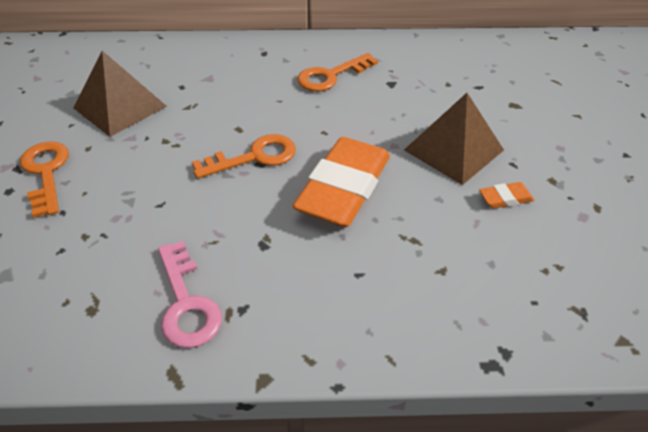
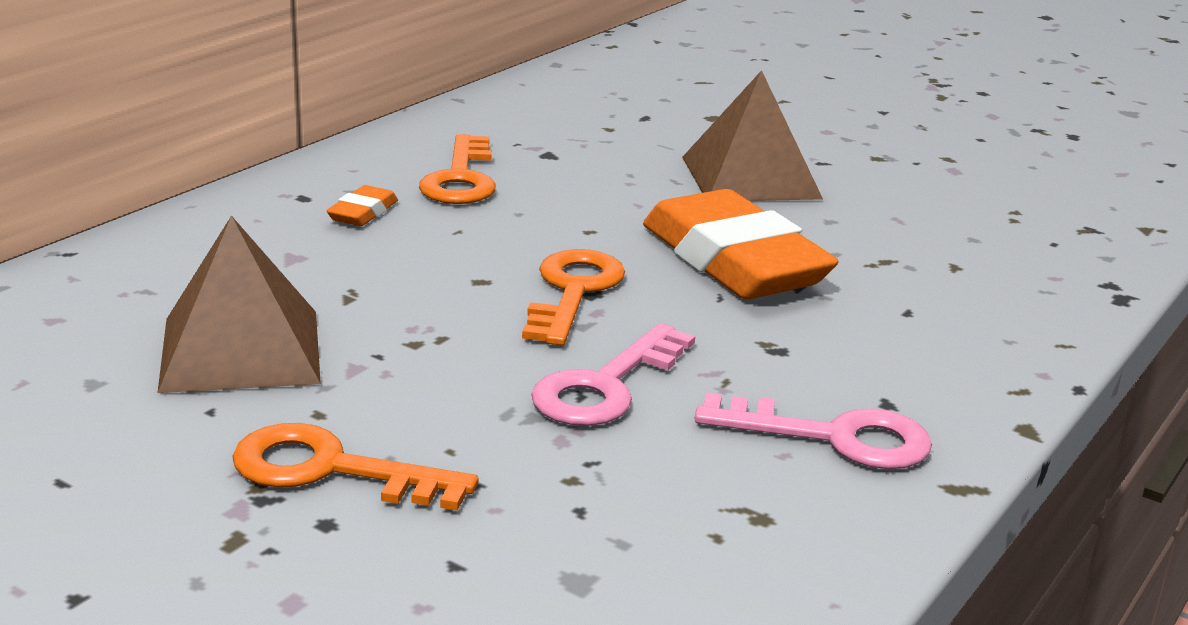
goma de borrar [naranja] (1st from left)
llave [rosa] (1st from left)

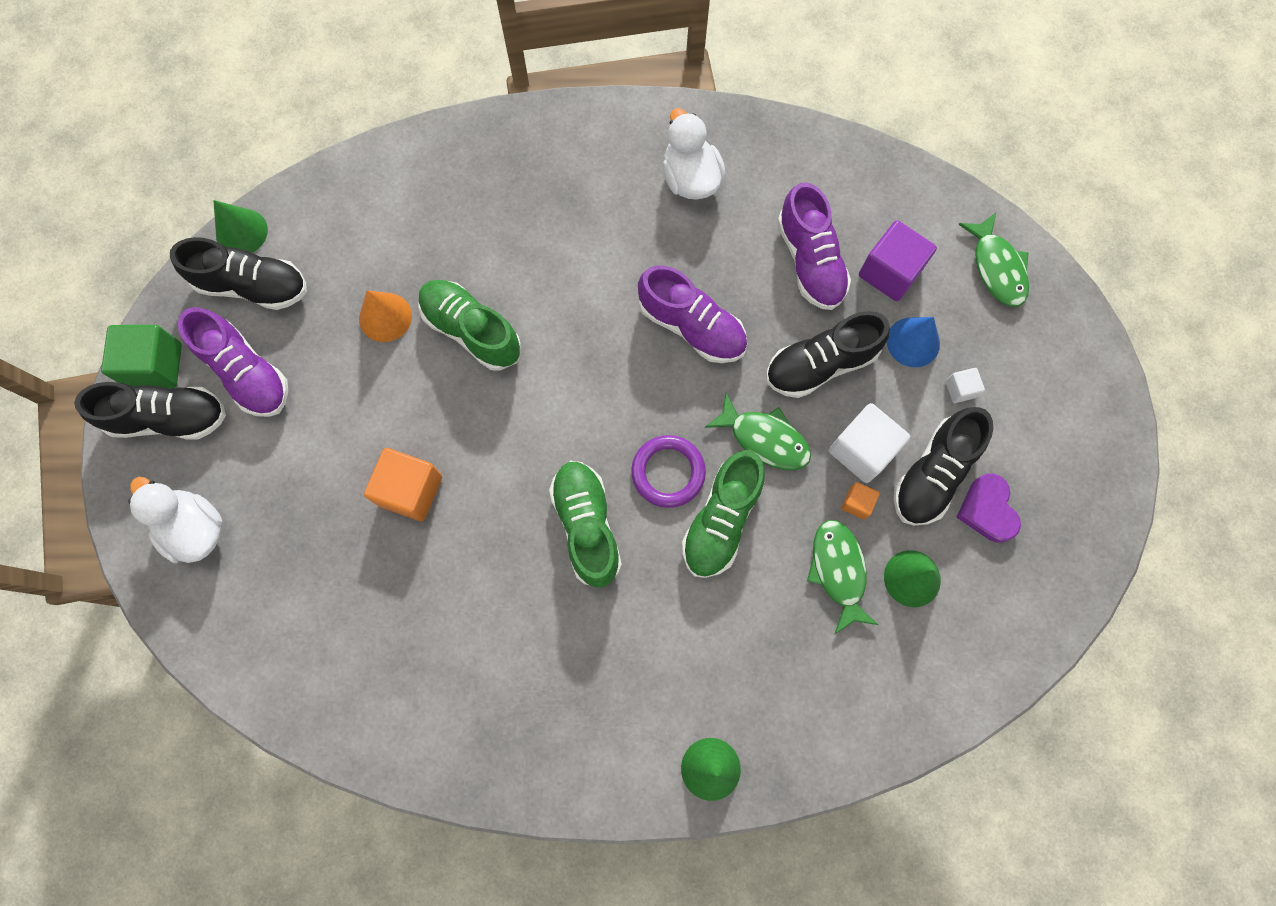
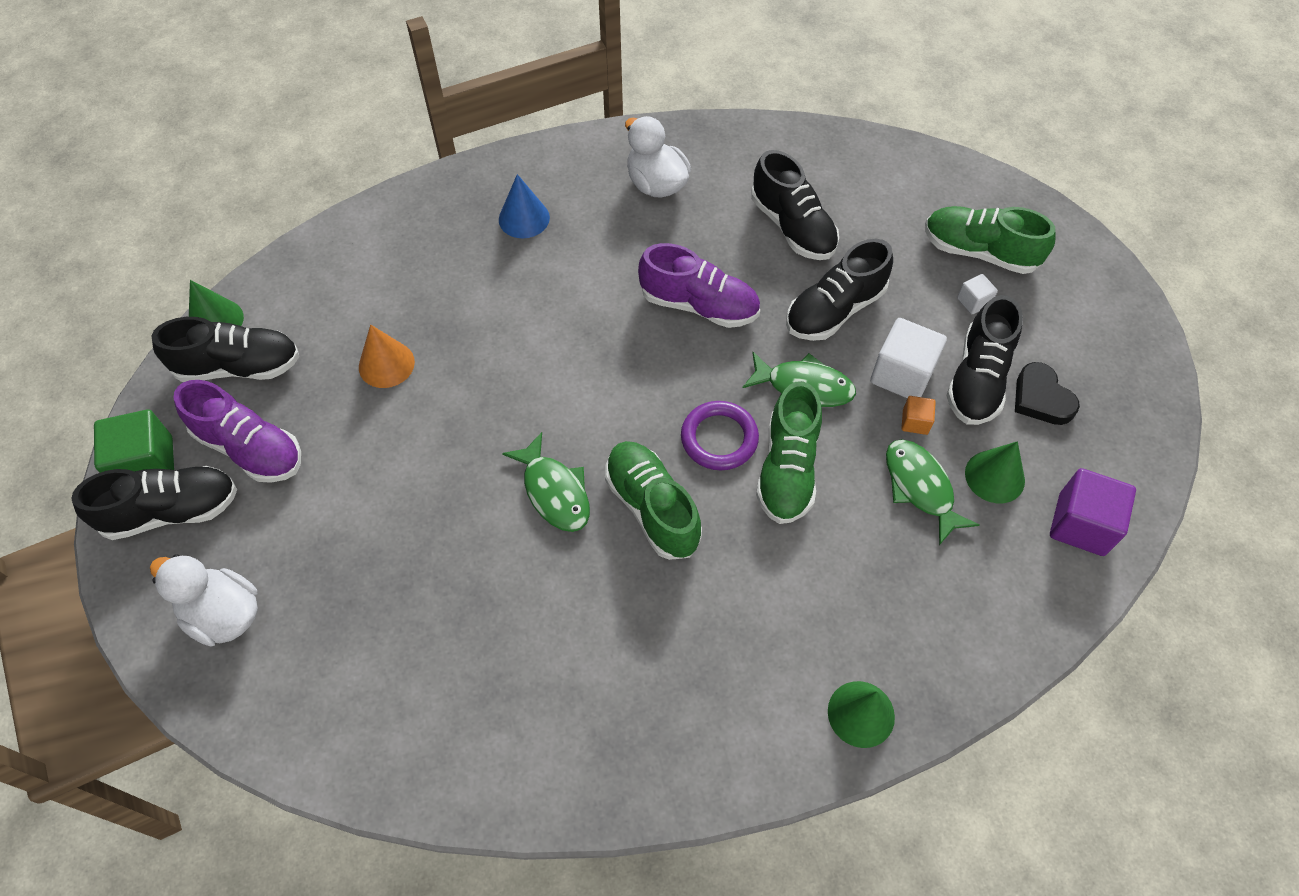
cono [azul]
pez [verde] (1st from left)
zapato [negro] (3rd from left)
zapato [verde] (3rd from left)
corazón [negro]
cubo [morado]
cubo [naranja] (1st from left in the first image)

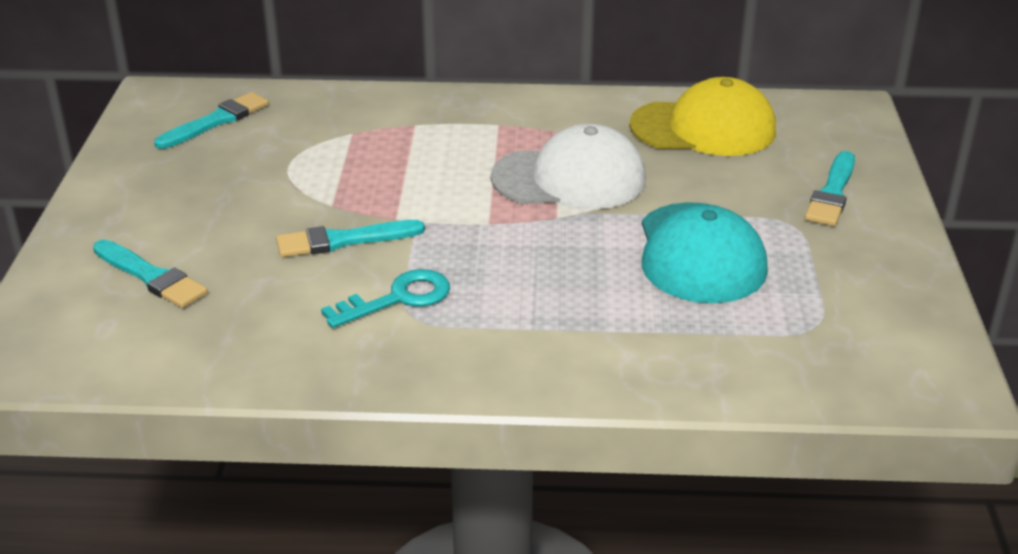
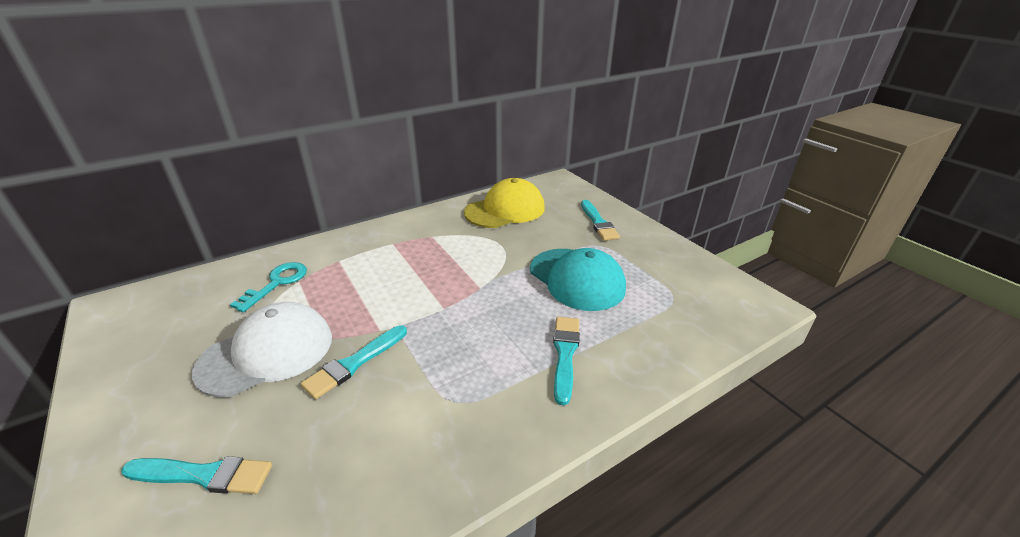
gorra [blanco]
llave [turquesa]
pincel [turquesa] (3rd from left)

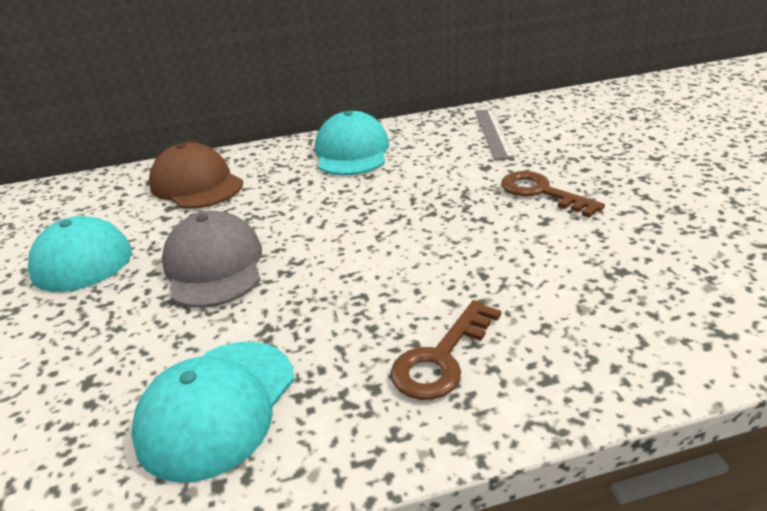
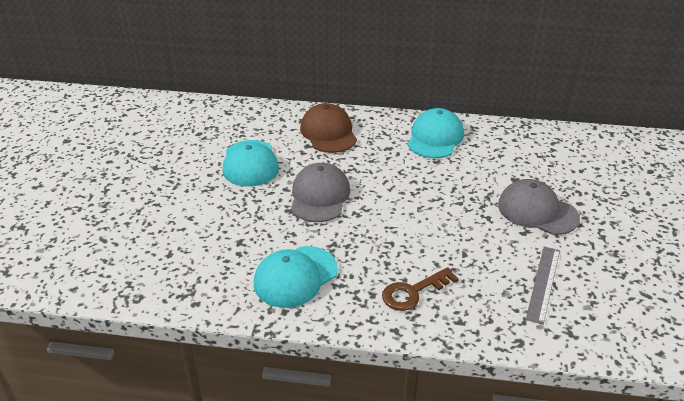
gorra [gris] (2nd from left)
regla [gris]

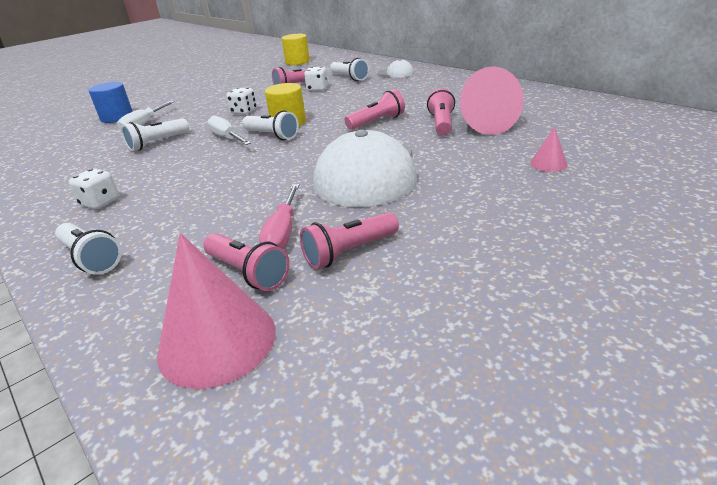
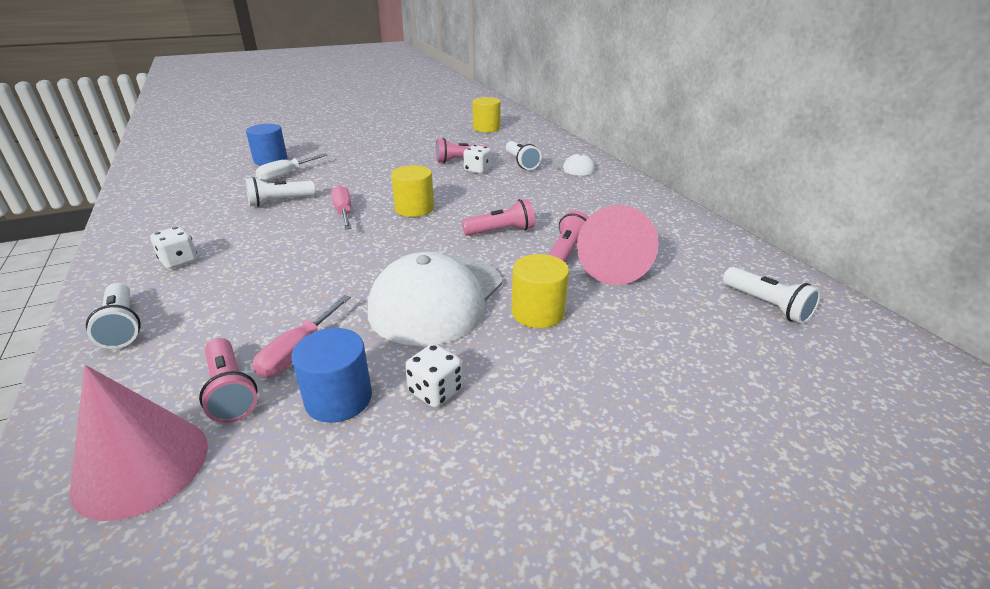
cilindro [azul] (2nd from left)
destornillador [rosa] (2nd from left)
dado [blanco] (2nd from left)
cilindro [amarillo] (3rd from left)
lámpara de mano [blanco] (4th from left)
cono [rosa] (3rd from left in the first image)

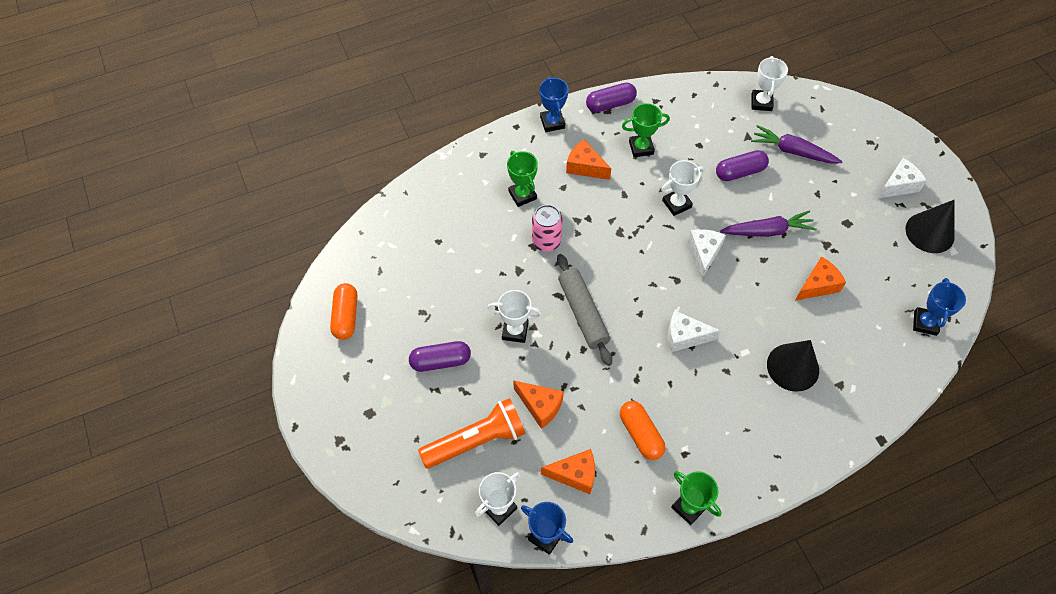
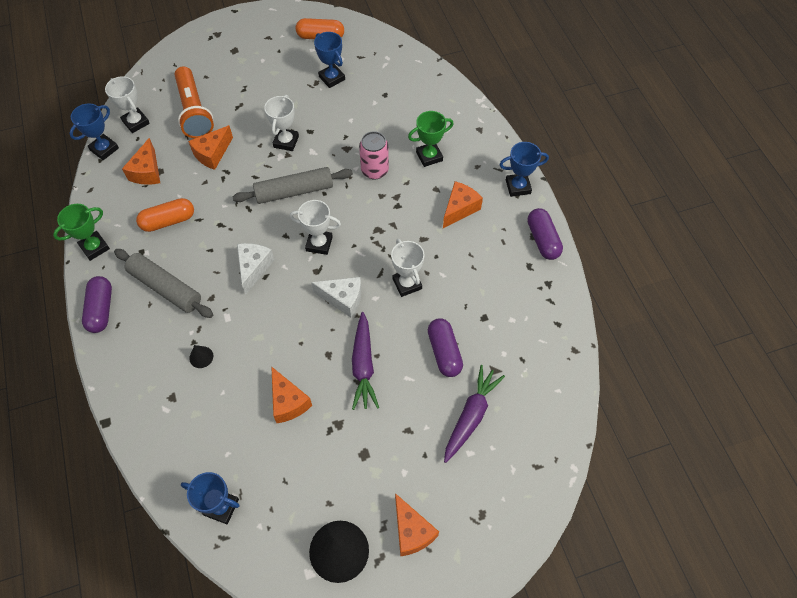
cápsula [morado] (1st from left)
rodillo [gris] (1st from left)
cono [negro] (1st from left)
trofeo [blanco] (3rd from left)
trofeo [azul] (3rd from left)
queso [naranja] (4th from left)
trofeo [verde] (2nd from left in the first image)

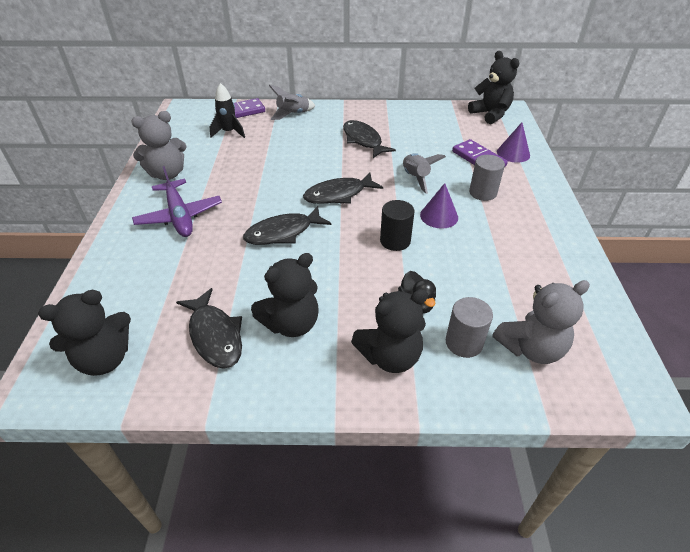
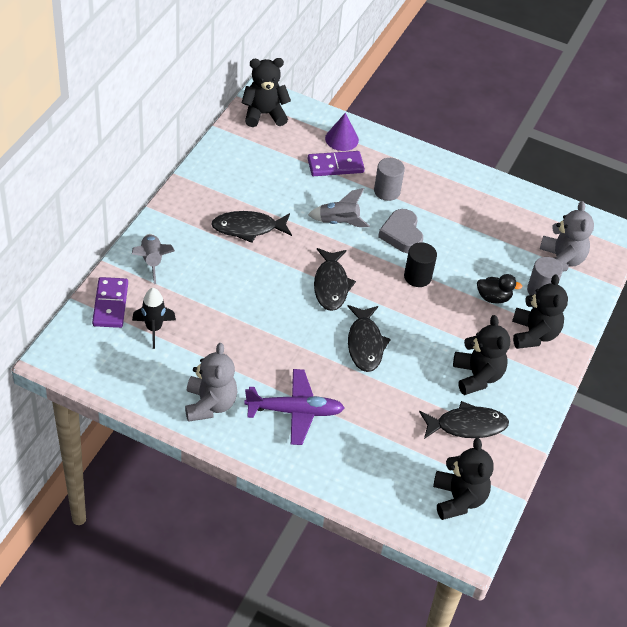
corazón [gris]

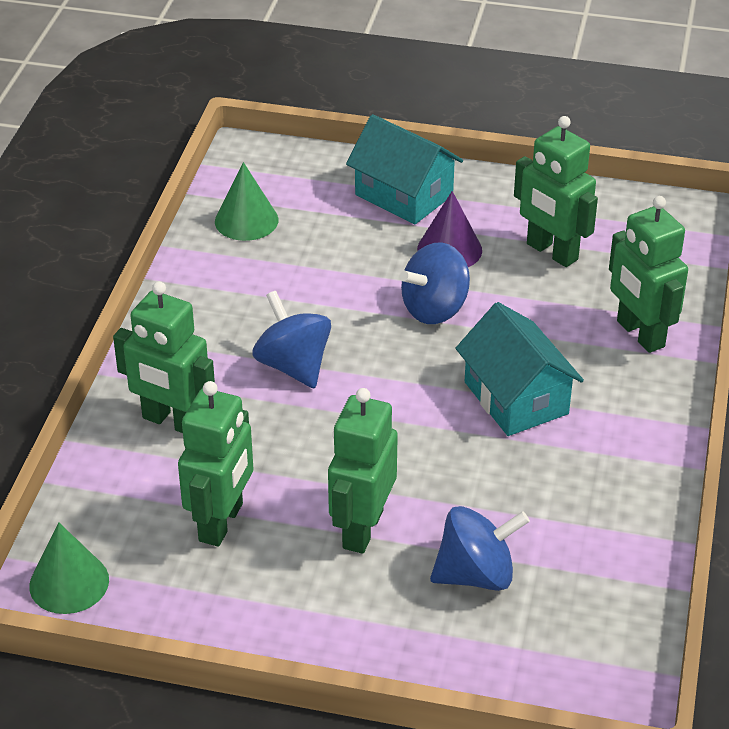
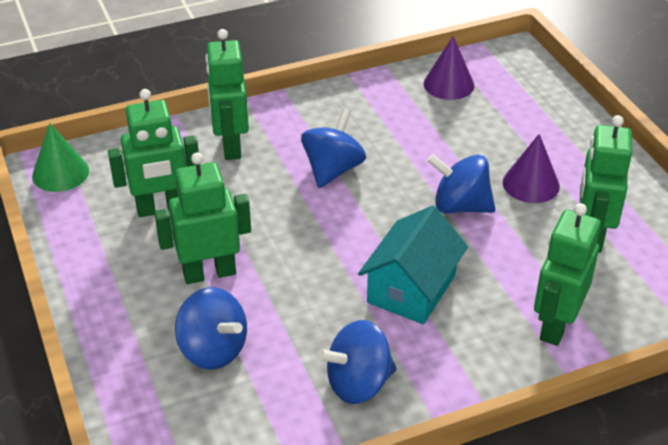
peonza [azul] (3rd from left)
cono [morado] (1st from left)
casa [turquesa] (1st from left in the first image)

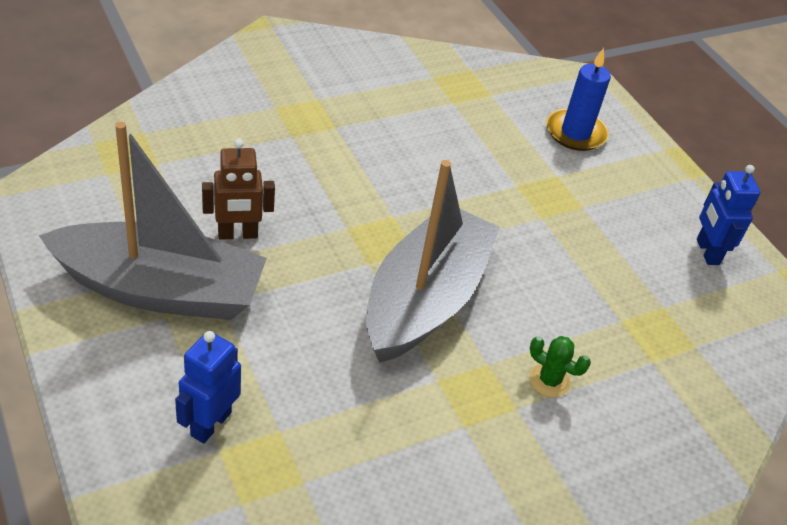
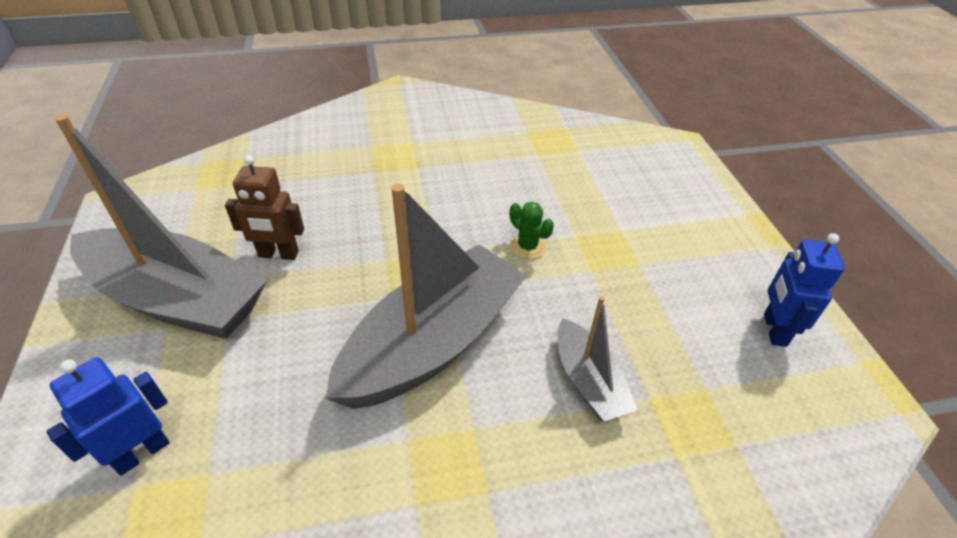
cactus [verde]
barco [gris] (3rd from left)
vela [azul]

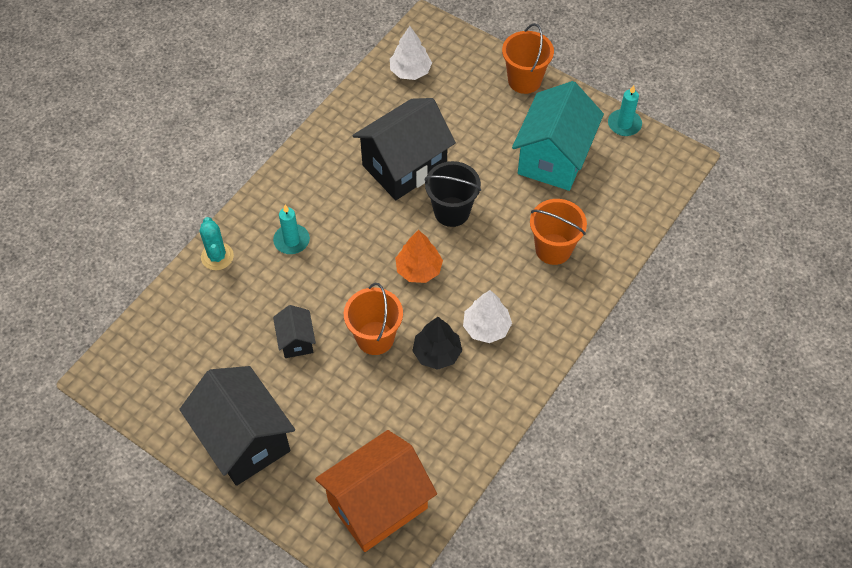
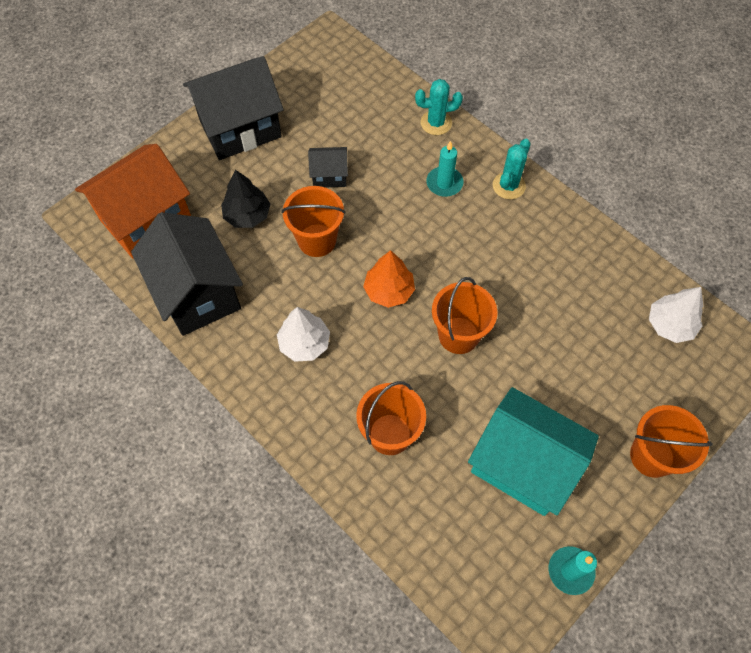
casa [naranja]
casa [negro] (1st from left)
árbol [negro]
balde [naranja] (3rd from left)
cactus [turquesa] (2nd from left)

